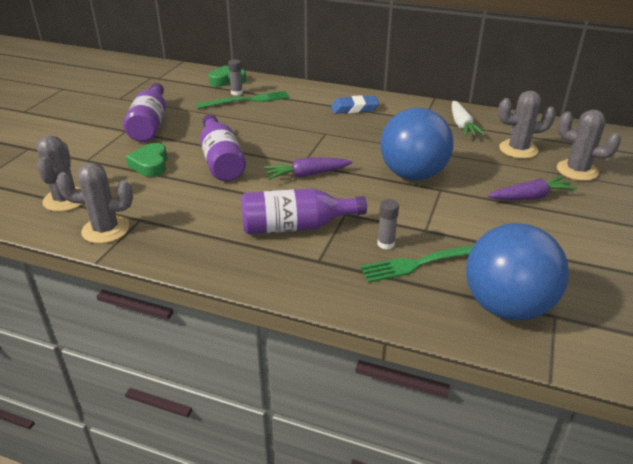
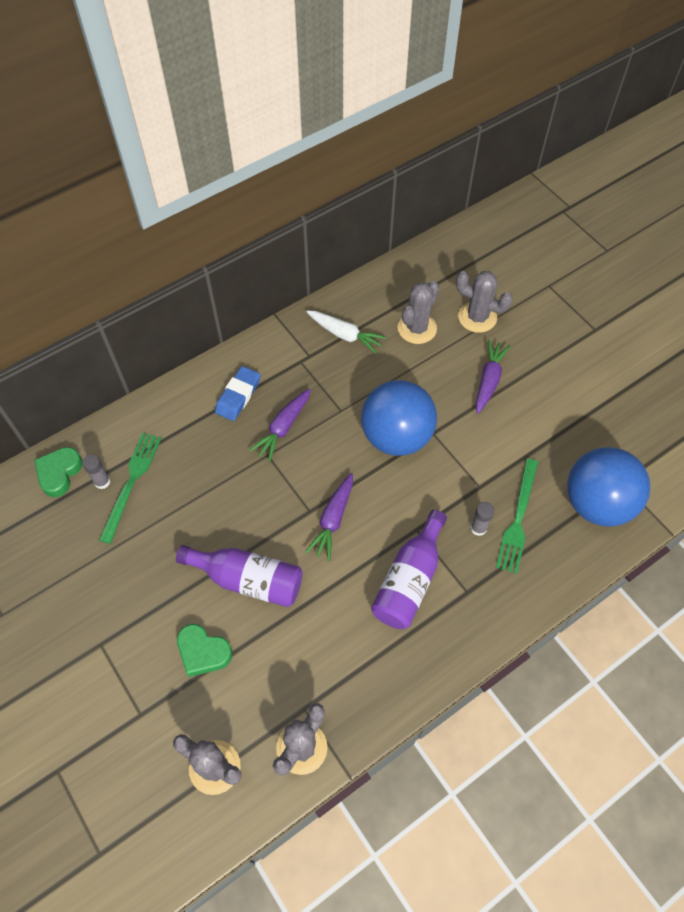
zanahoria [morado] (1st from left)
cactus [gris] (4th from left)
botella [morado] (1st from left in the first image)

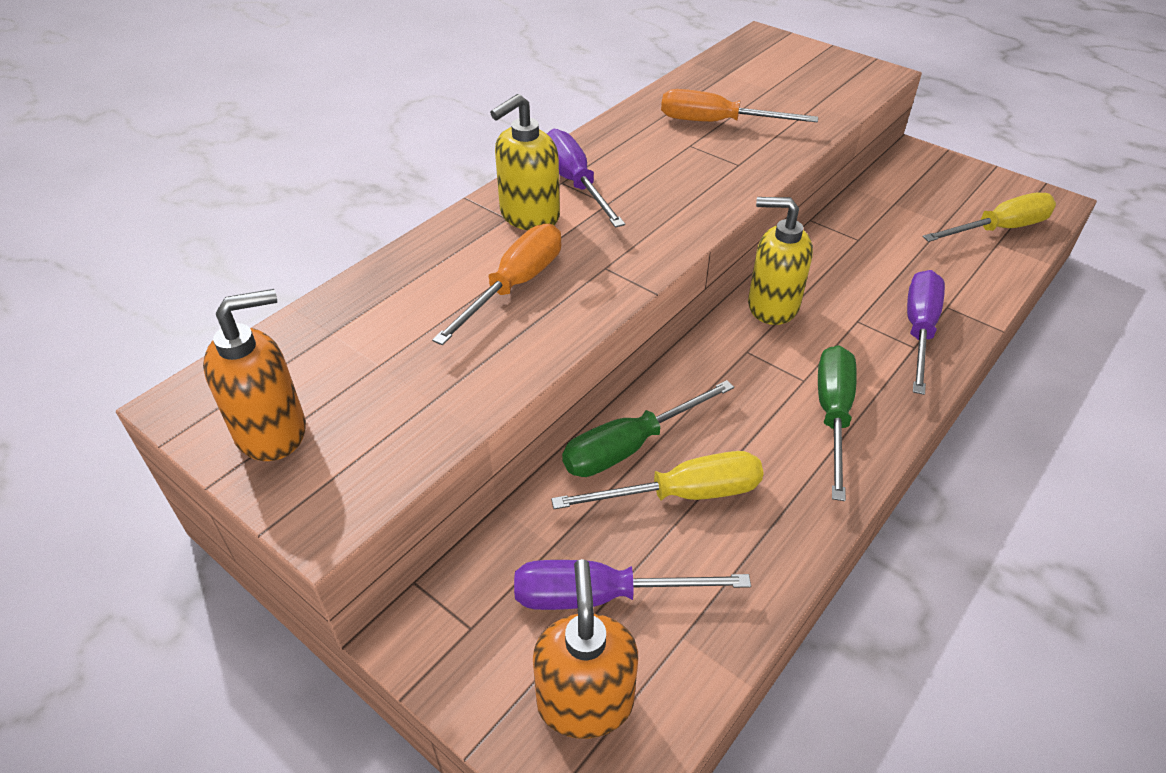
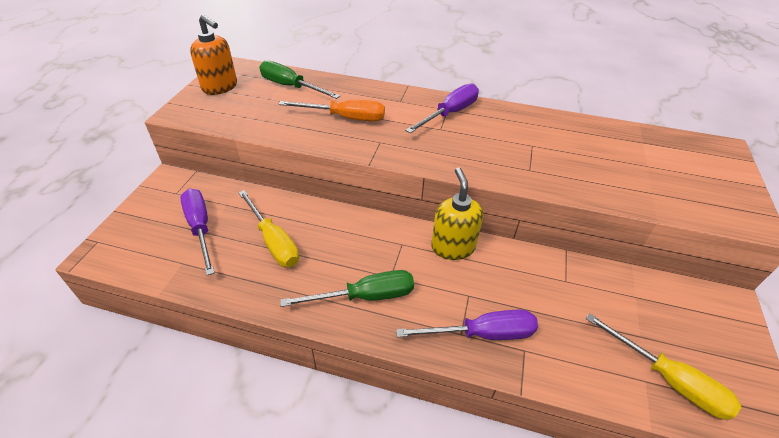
destornillador [verde] (1st from left)
dispensador de jabón [amarillo] (1st from left in the first image)
dispensador de jabón [naranja] (2nd from left in the first image)
destornillador [naranja] (2nd from left in the first image)

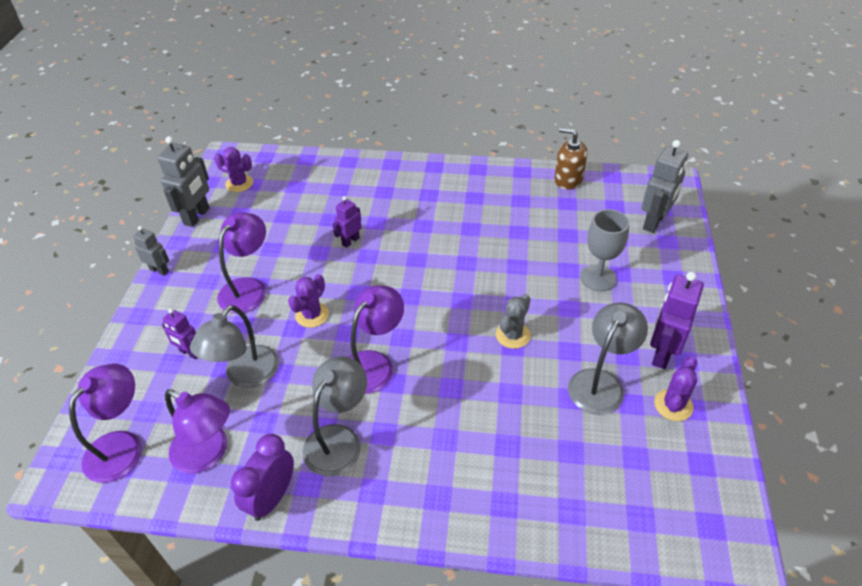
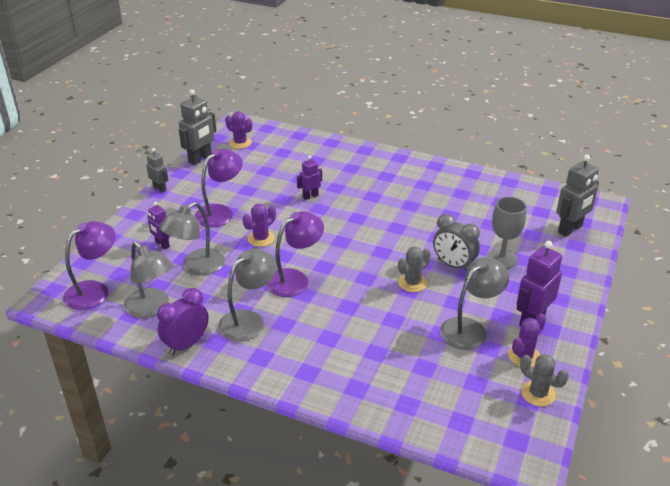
lámpara [gris] (1st from left)
despertador [gris]
cactus [gris] (2nd from left)
dispensador de jabón [marrón]

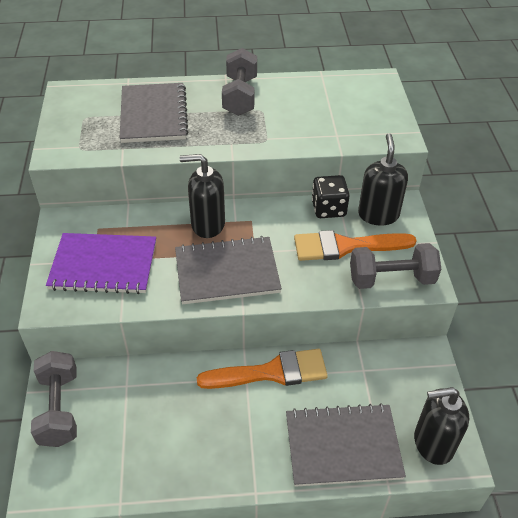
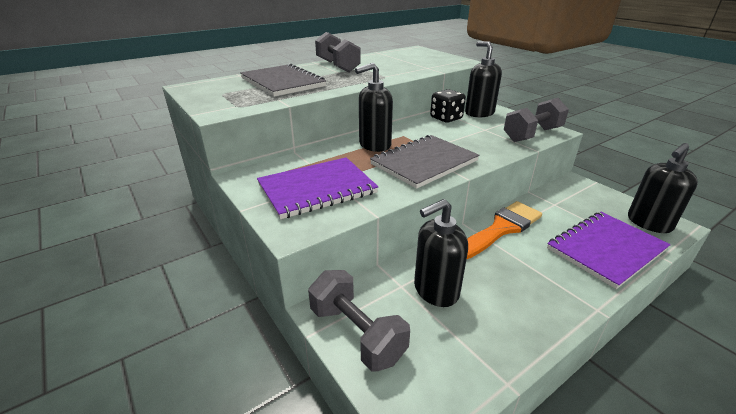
dispensador de jabón [negro] (2nd from left)
cuaderno [morado] (2nd from left)
pincel [naranja] (2nd from left in the first image)

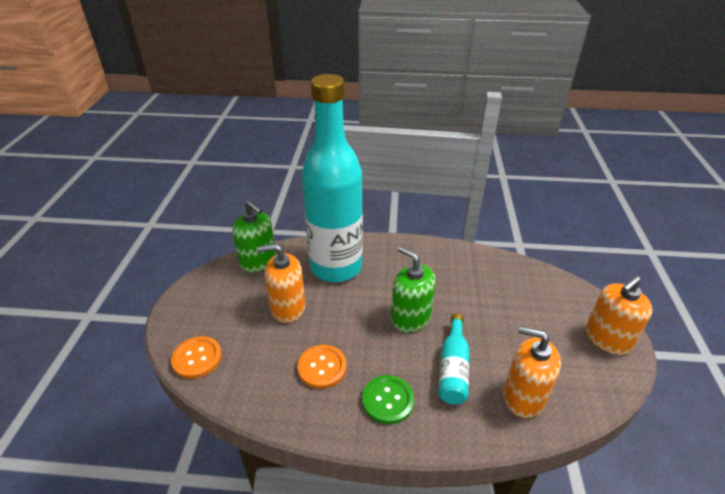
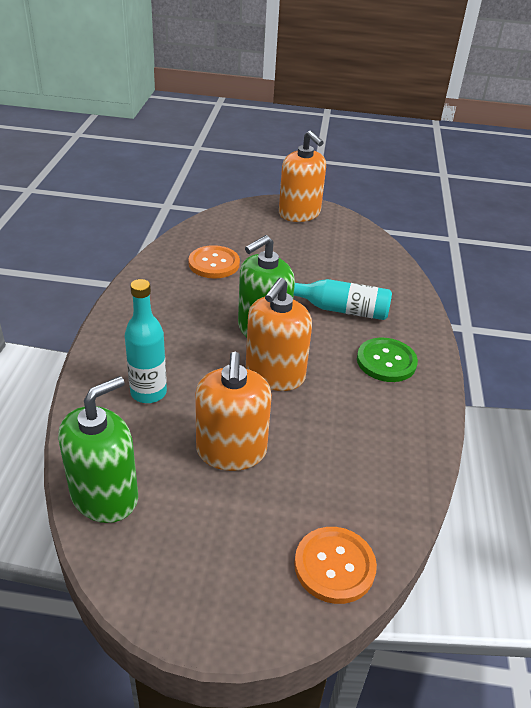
botella [turquesa] (1st from left)
botón [naranja] (1st from left)
dispensador de jabón [naranja] (2nd from left)

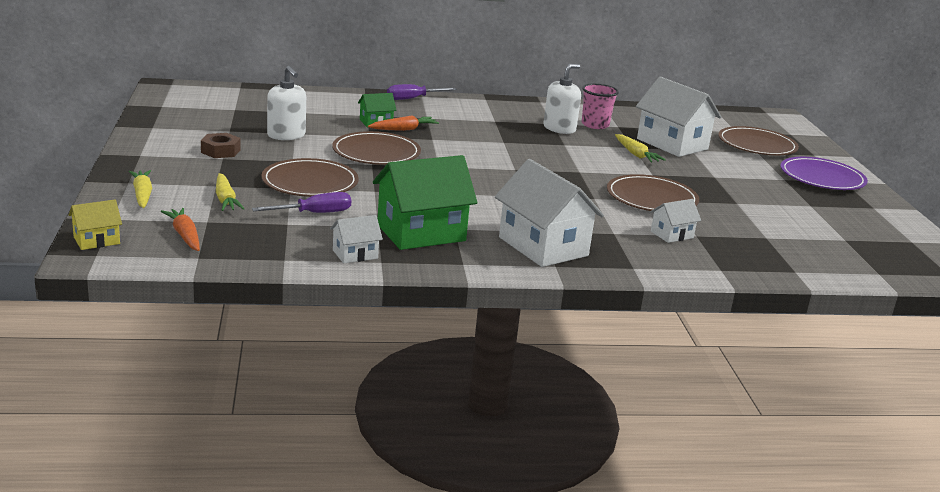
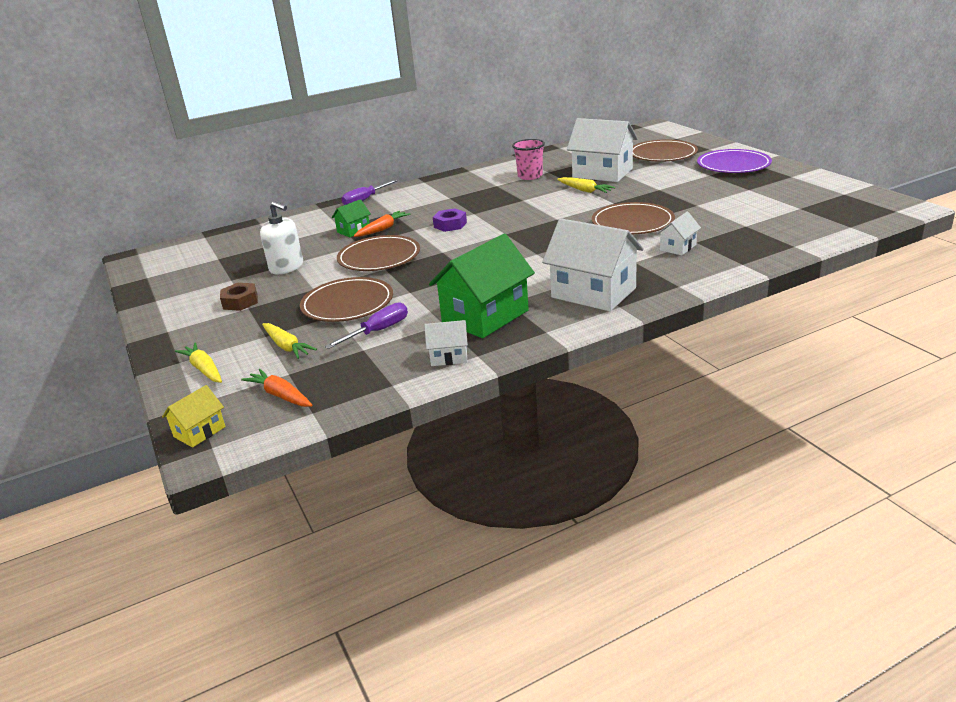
casa [blanco] (1st from left)
tuerca [morado]
dispensador de jabón [blanco] (2nd from left in the first image)

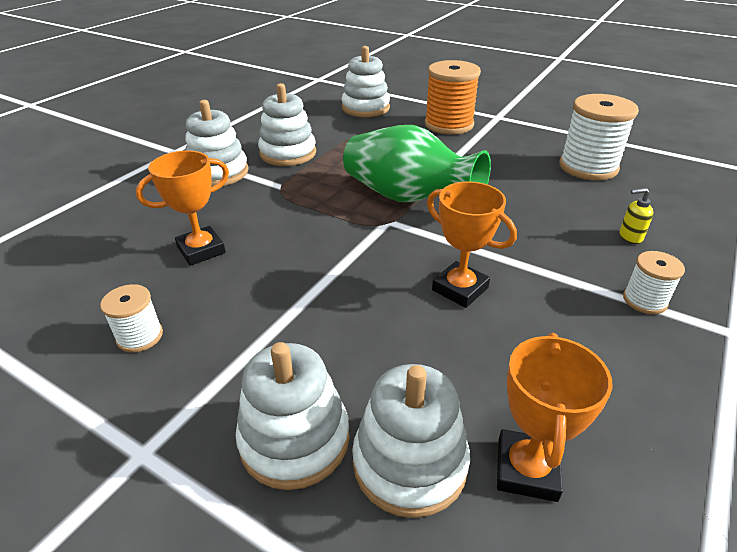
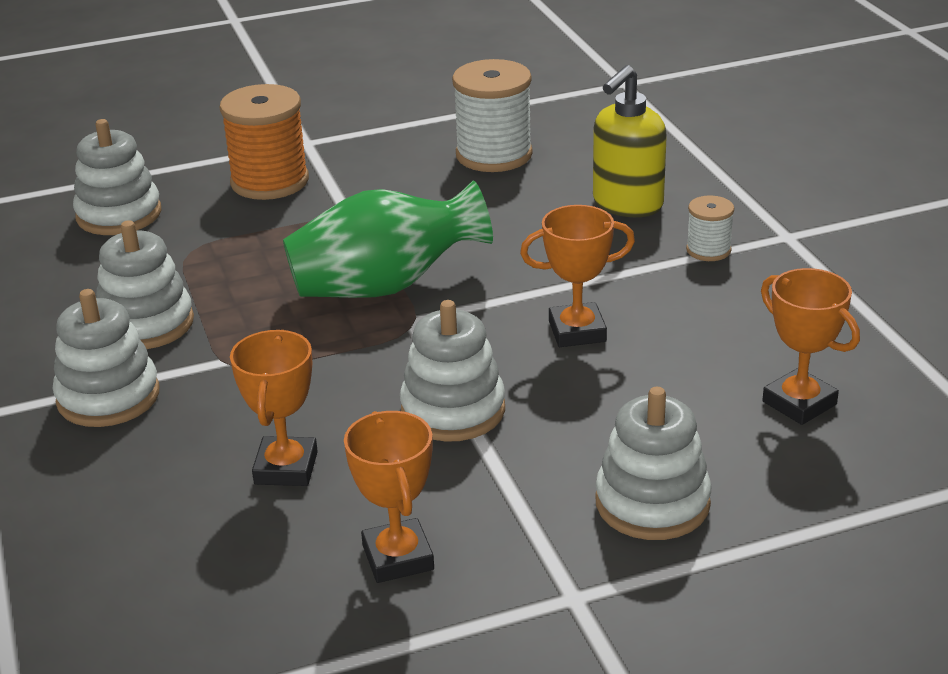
trofeo [naranja] (2nd from left)
juguete apilable [blanco] (4th from left)
dispensador de jabón [amarillo]

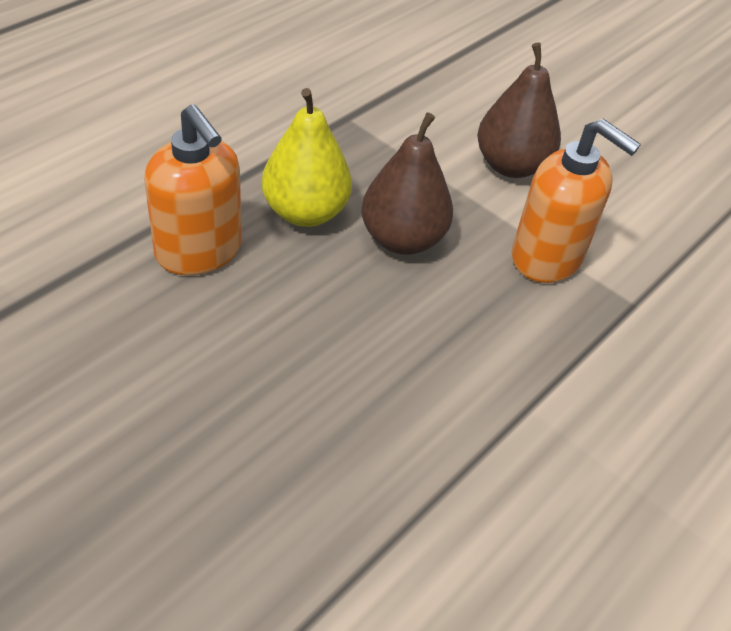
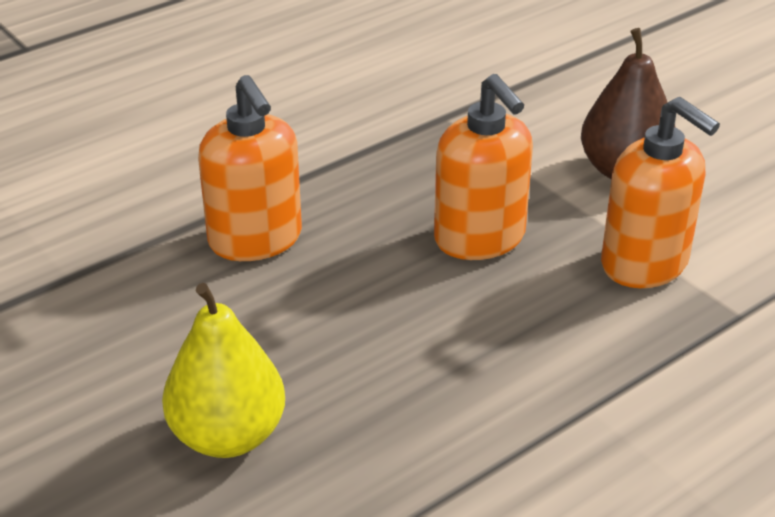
pera [amarillo]
dispensador de jabón [naranja] (2nd from left)

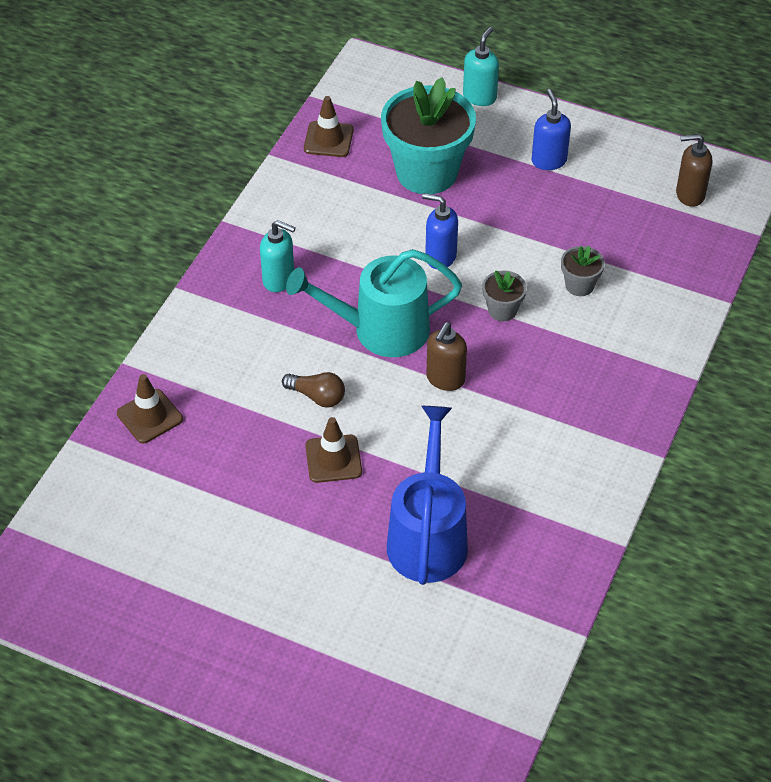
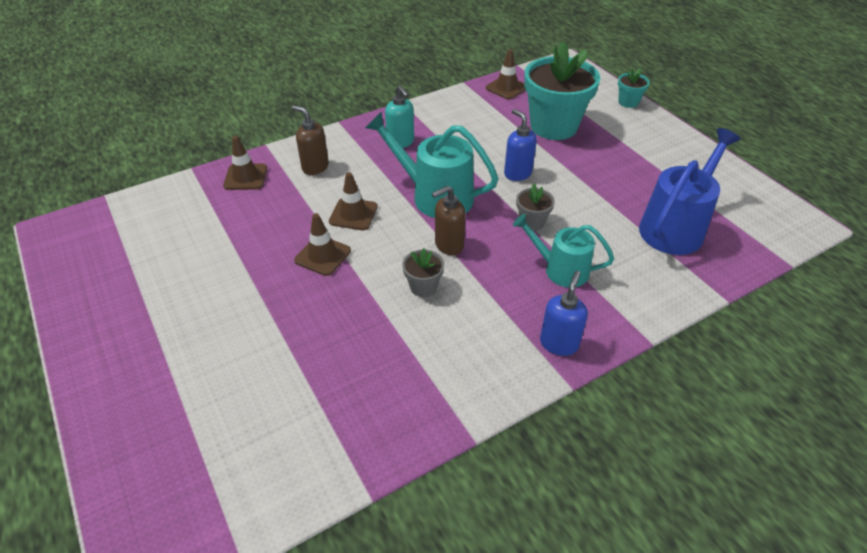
dispensador de jabón [marrón] (1st from left)
cono de tráfico [marrón] (3rd from left)
maceta [gris] (1st from left)
regadera [turquesa] (2nd from left)
dispensador de jabón [azul] (2nd from left)
maceta [turquesa] (2nd from left)
regadera [azul]

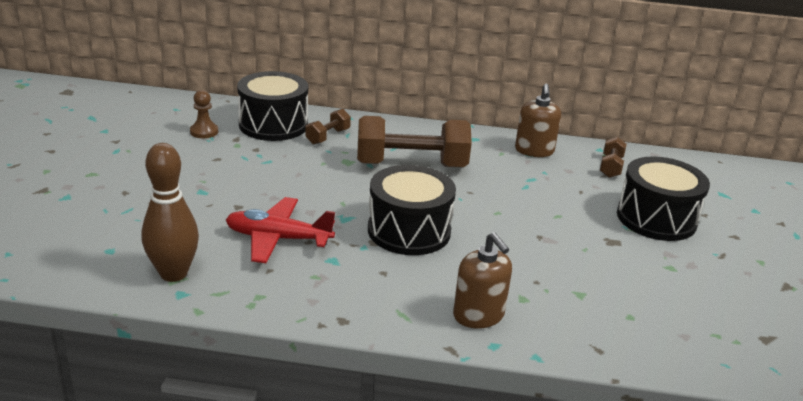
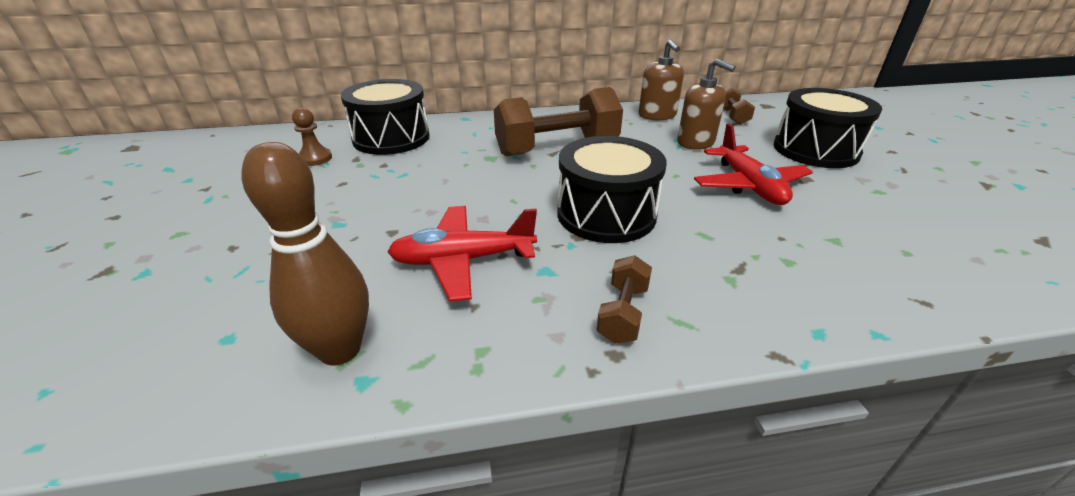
mancuerna [marrón] (2nd from left)
dispensador de jabón [marrón] (2nd from left)
avión [rojo] (2nd from left)

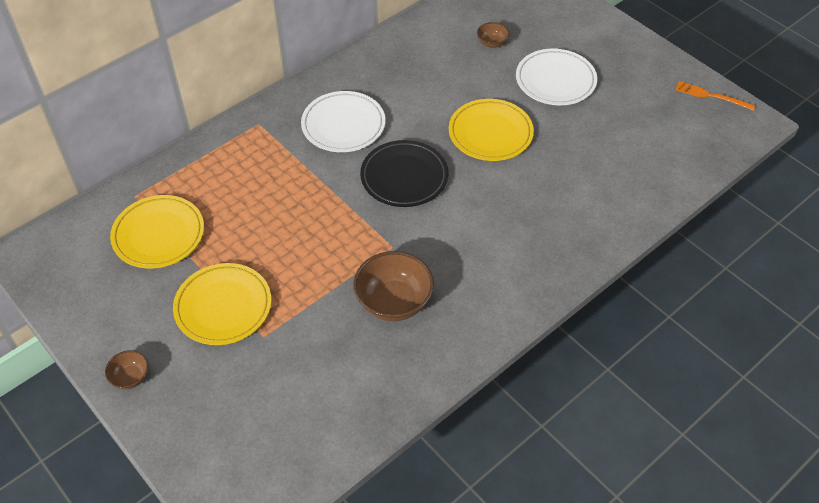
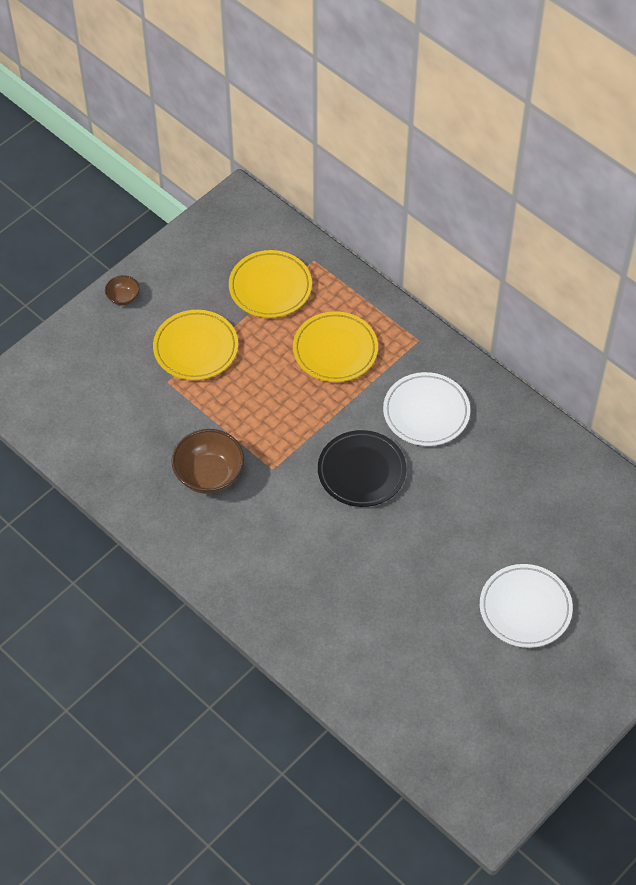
plato [amarillo] (3rd from left)
cuenco [marrón] (3rd from left in the first image)
tenedor [naranja]

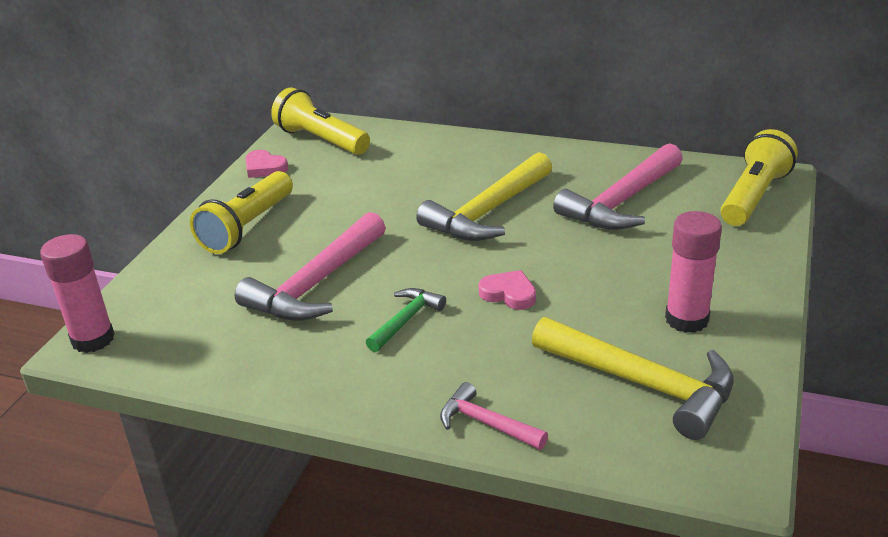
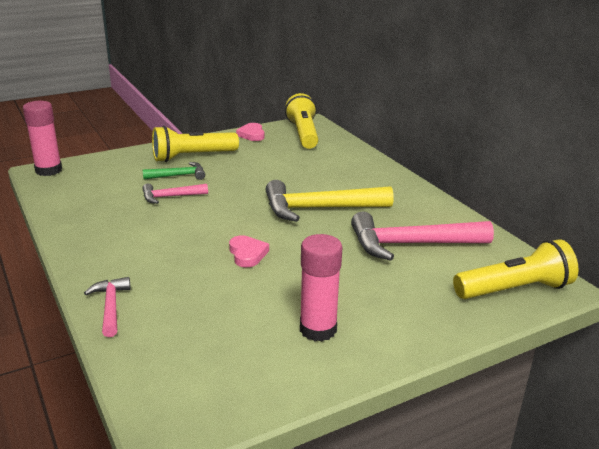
martillo [rosa] (2nd from left)
martillo [verde]
martillo [amarillo] (2nd from left in the first image)

